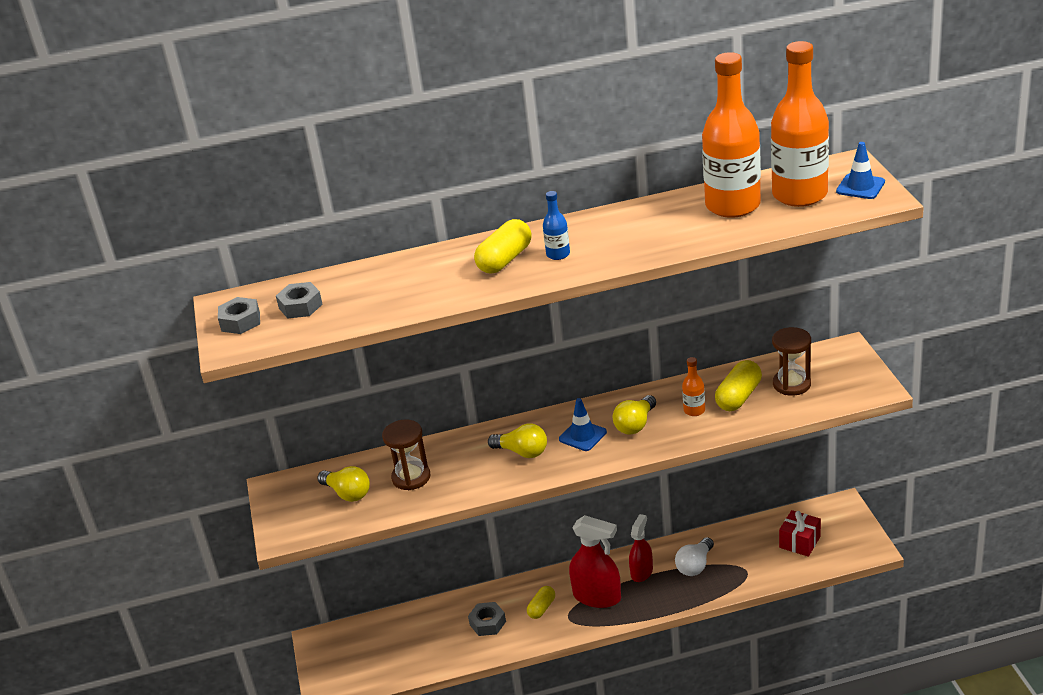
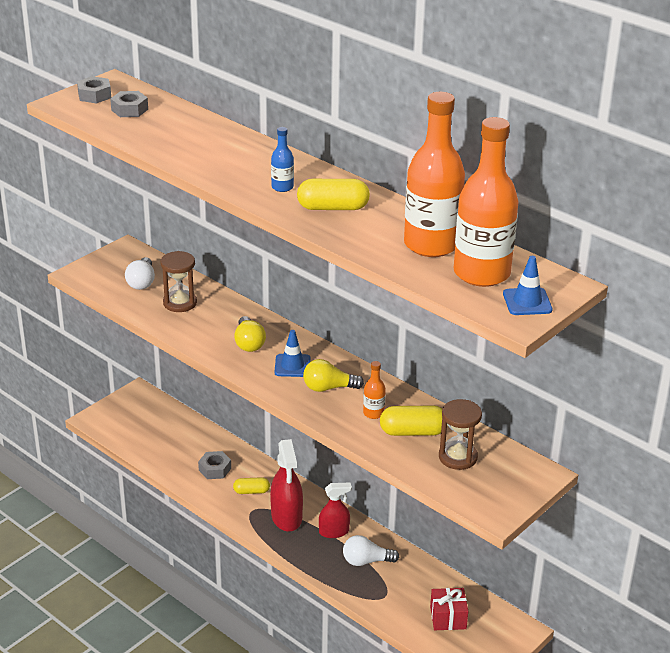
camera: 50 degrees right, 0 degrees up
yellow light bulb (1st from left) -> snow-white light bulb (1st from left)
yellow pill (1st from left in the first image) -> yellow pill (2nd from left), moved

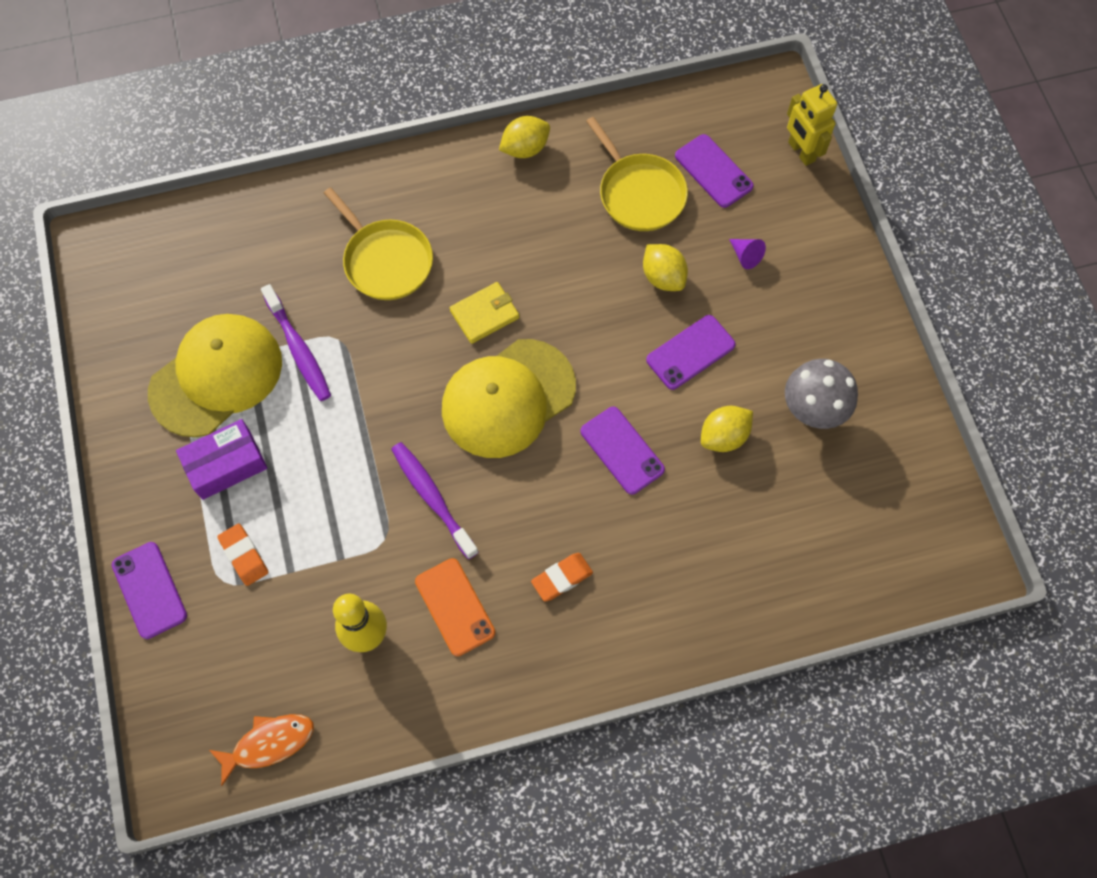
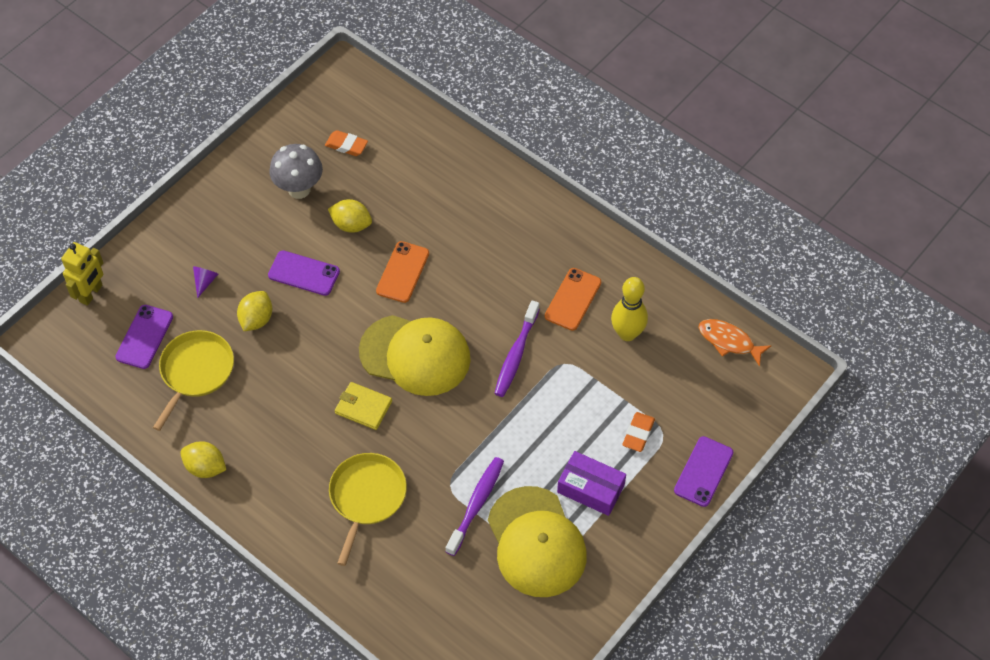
camera: 125 degrees left, 10 degrees down
yellow peaked cap (1st from left in the first image) -> yellow peaked cap (2nd from left), 120 degrees counterclockwise
orange eraser (2nd from left in the first image) -> orange eraser (1st from left), moved
royal purple mobile phone (2nd from left) -> orange mobile phone (1st from left)

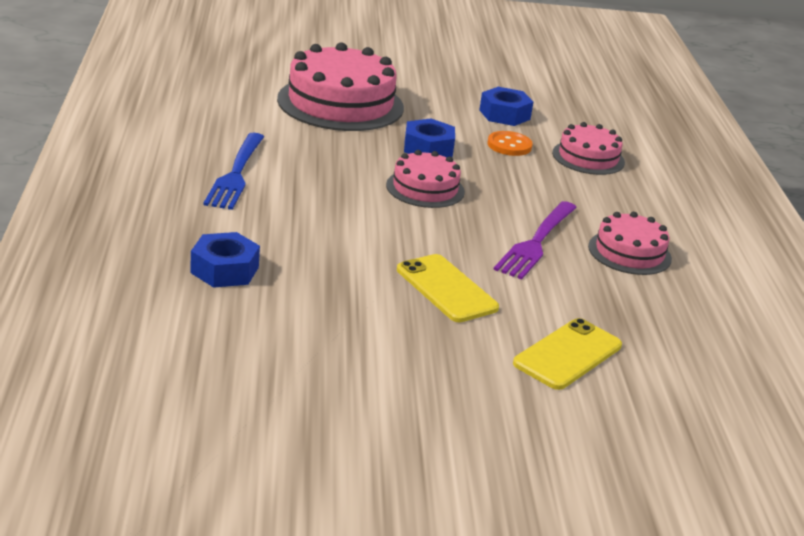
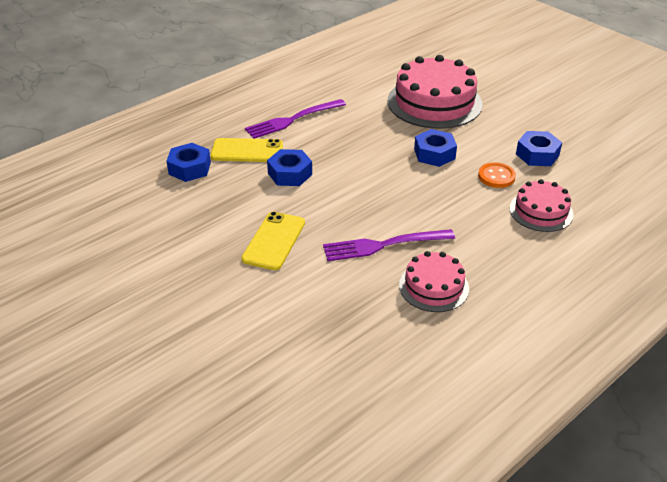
camera: 55 degrees right, 10 degrees up
blue dinner fork -> royal purple dinner fork (1st from left)
rose-pink cake (2nd from left) -> none
yellow mobile phone (2nd from left in the first image) -> yellow mobile phone (1st from left), moved
none -> blue hexagon nut (2nd from left)

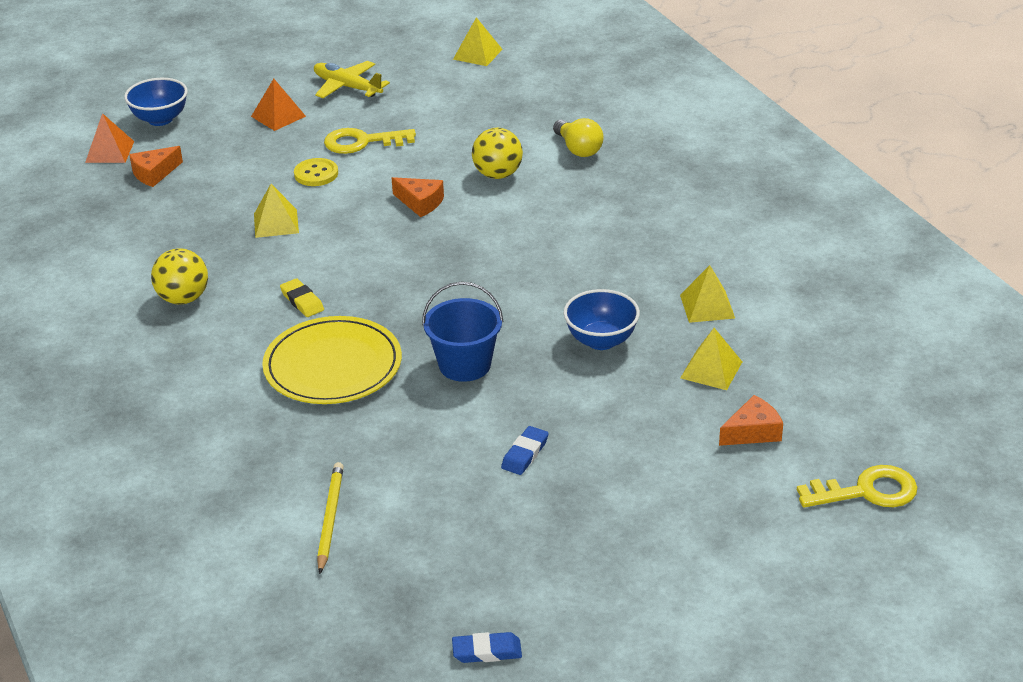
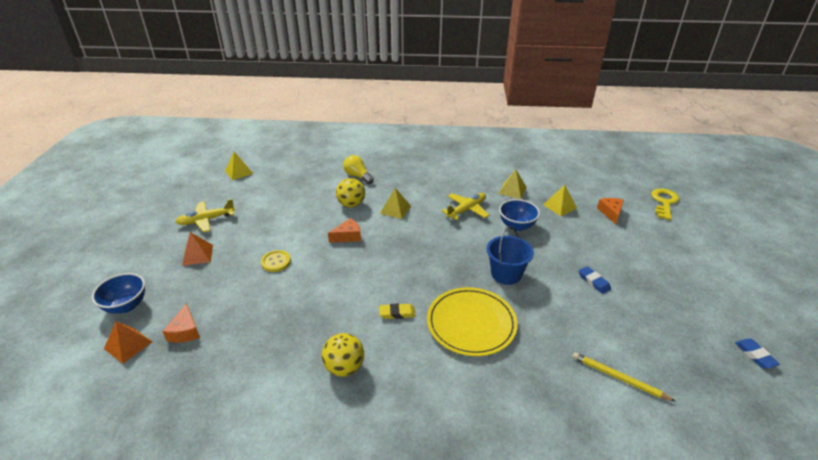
camera: 60 degrees left, 0 degrees up
yellow solid pyramid (1st from left in the first image) -> yellow solid pyramid (2nd from left), moved
yellow key (1st from left) -> none
blue eraser (1st from left in the first image) -> blue eraser (2nd from left), 45 degrees counterclockwise
yellow light bulb, 135 degrees counterclockwise
none -> yellow toy plane (2nd from left)

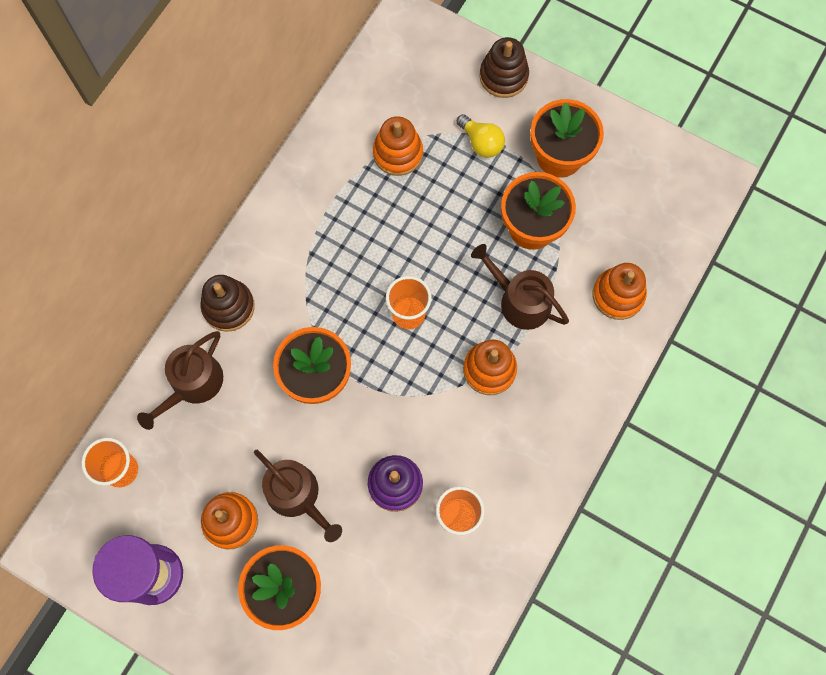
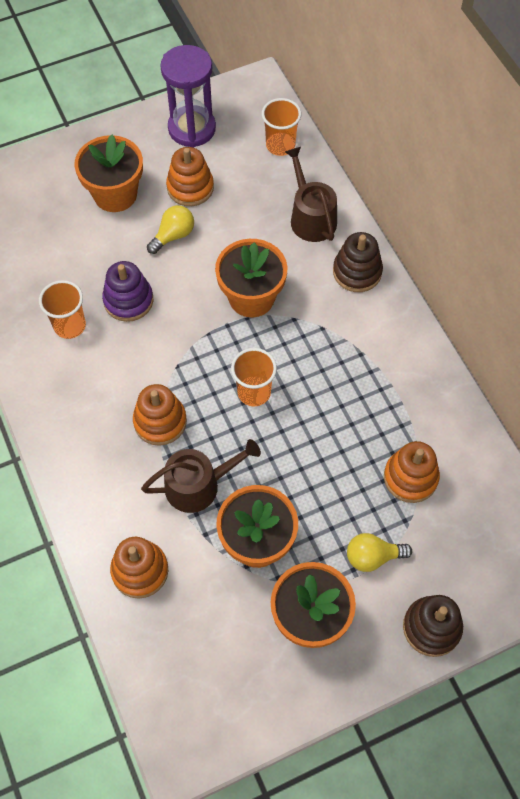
camera: 125 degrees right, 10 degrees down
russet sprinkling can (2nd from left) -> yellow light bulb (1st from left)

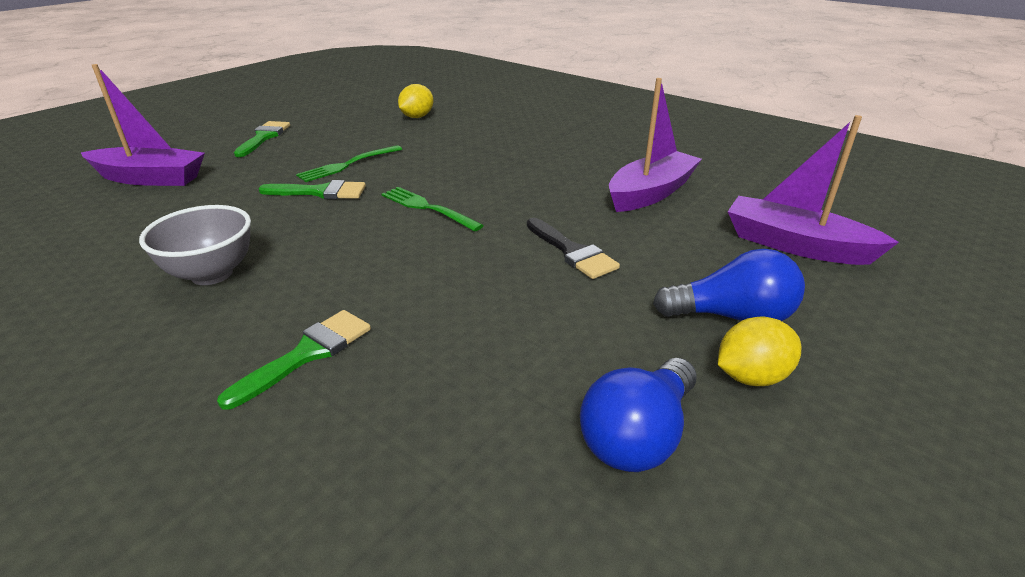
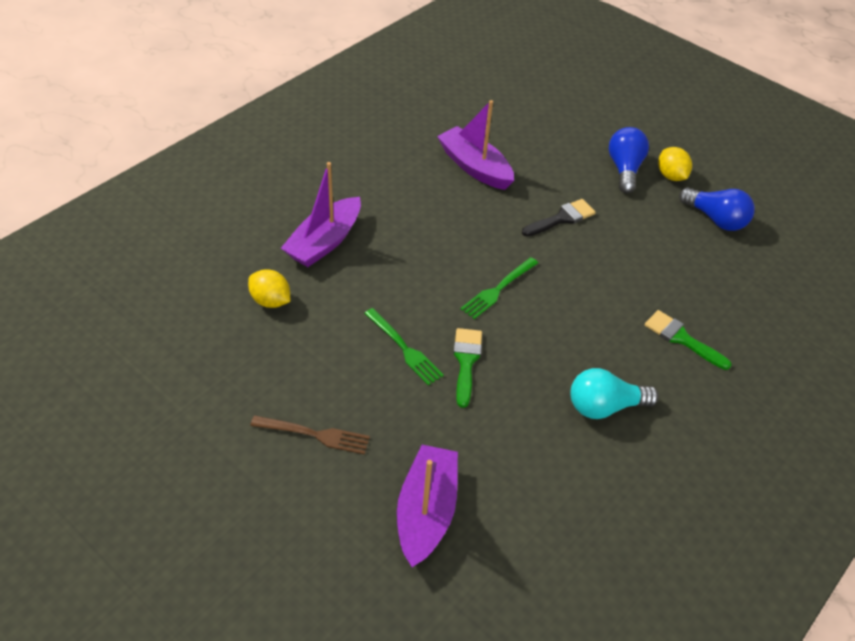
camera: 90 degrees left, 15 degrees up
grey bowl -> teal light bulb
green brush (1st from left) -> russet dinner fork
royal purple toy boat (3rd from left in the first image) -> royal purple toy boat (1st from left), moved

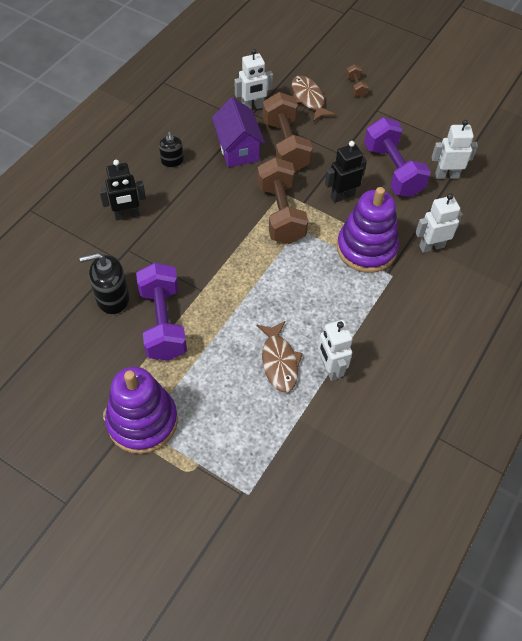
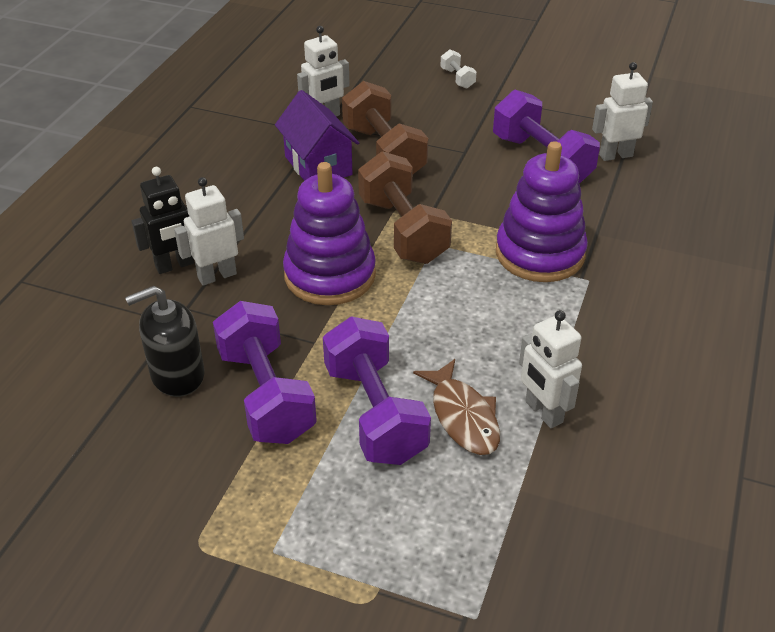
camera: 10 degrees left, 15 degrees down
royal purple stacking rings (1st from left), moved
jet-black soap dispenser (2nd from left) -> none
russet toy fish (2nd from left) -> none
jet-black robot figure (2nd from left) -> none
russet hand weight (3rd from left) -> snow-white hand weight
snow-white robot figure (3rd from left in the first image) -> snow-white robot figure (1st from left), moved
none -> royal purple hand weight (2nd from left)

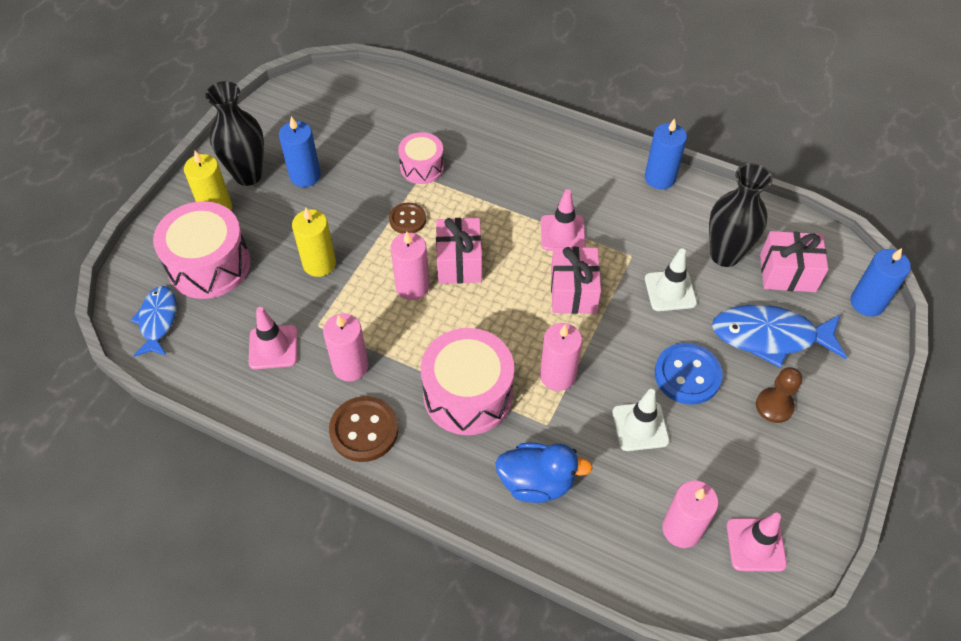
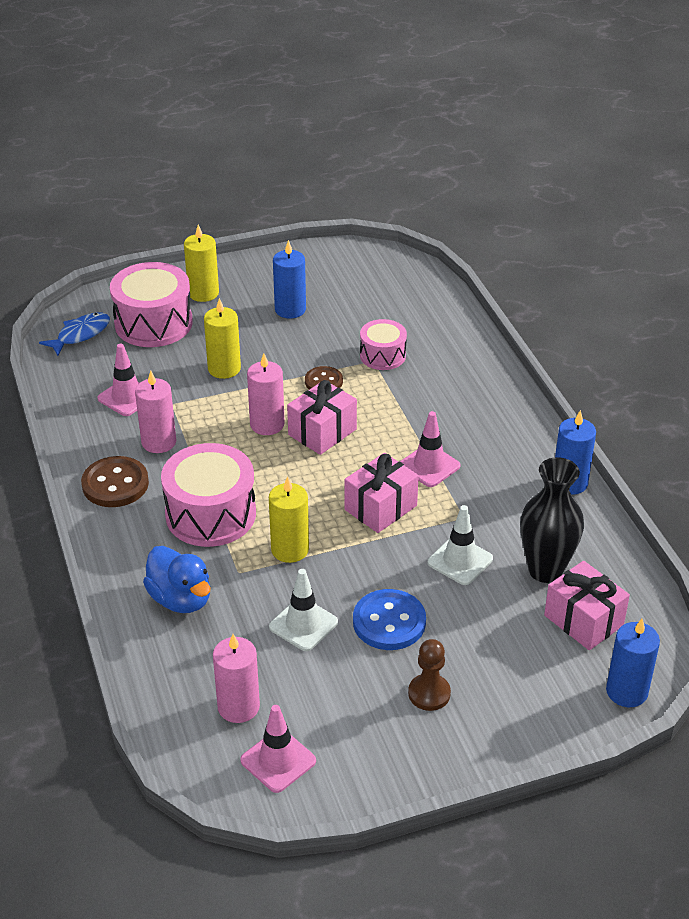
camera: 45 degrees right, 15 degrees down
jet-black tall vase (1st from left) -> none
rose-pink pillar candle (3rd from left) -> yellow pillar candle (3rd from left)
blue toy fish (2nd from left) -> none

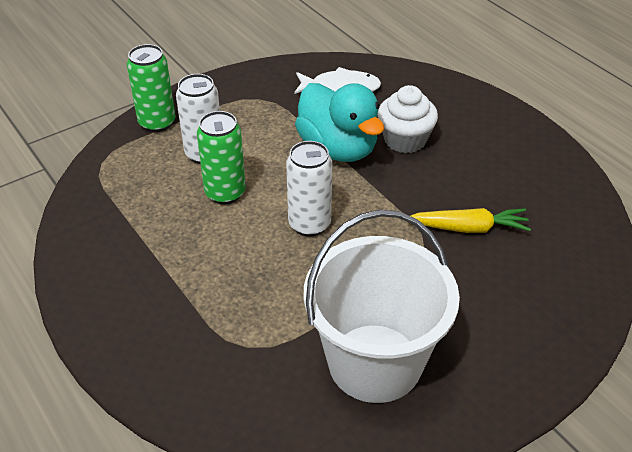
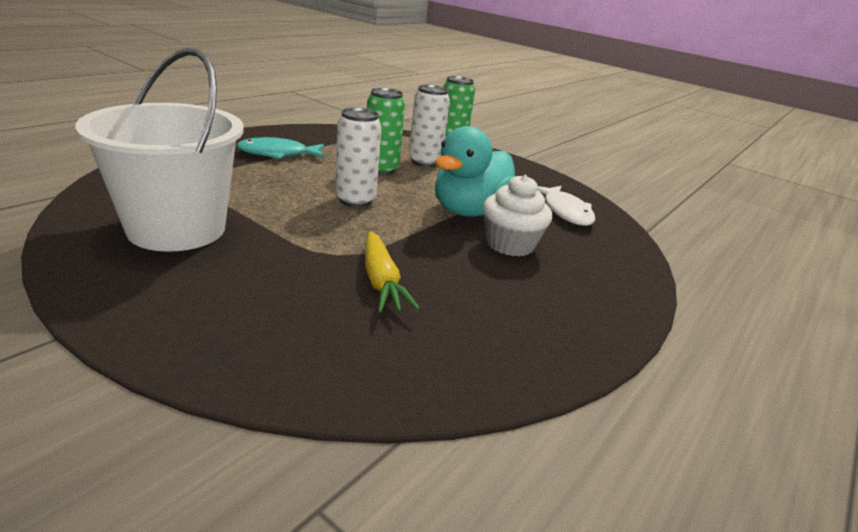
camera: 70 degrees right, 15 degrees down
none -> teal toy fish

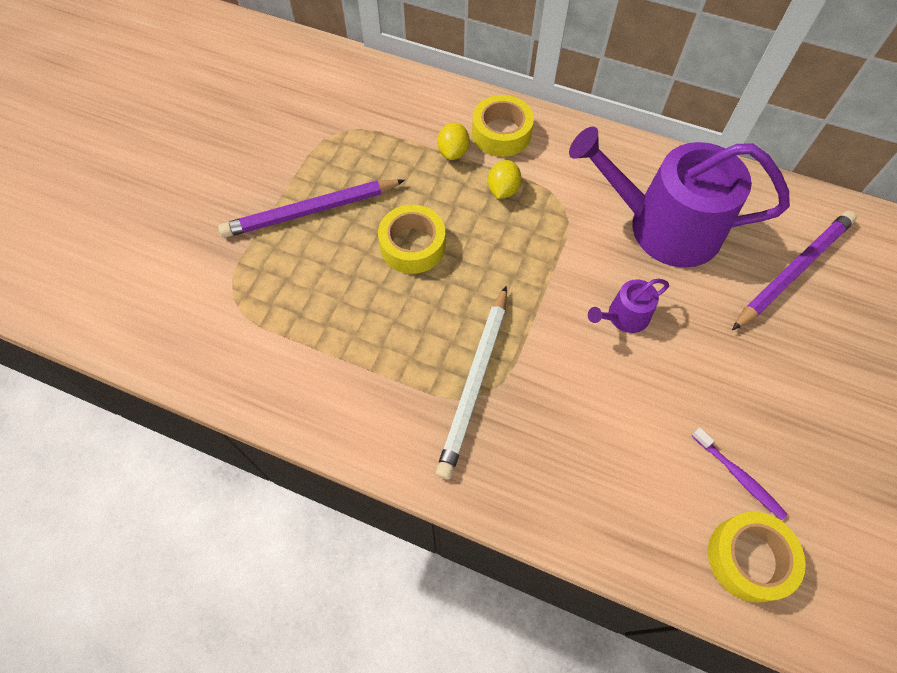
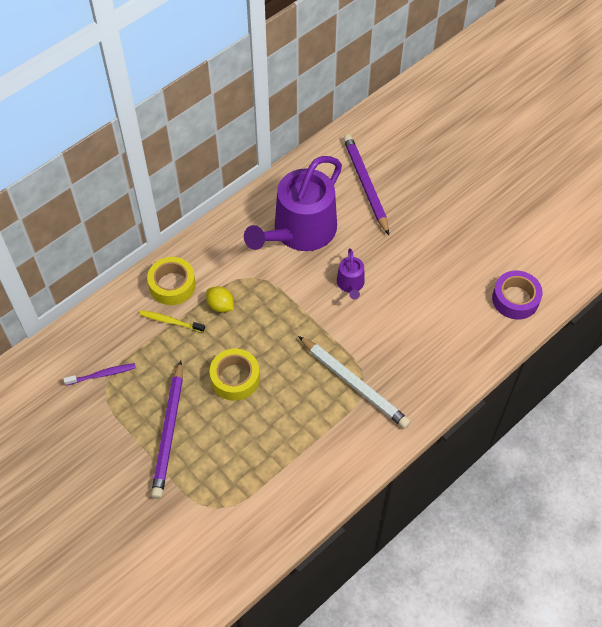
camera: 65 degrees left, 5 degrees down
yellow lemon (1st from left) -> yellow toothbrush
royal purple toothbrush, moved
yellow tape (3rd from left) -> royal purple tape

